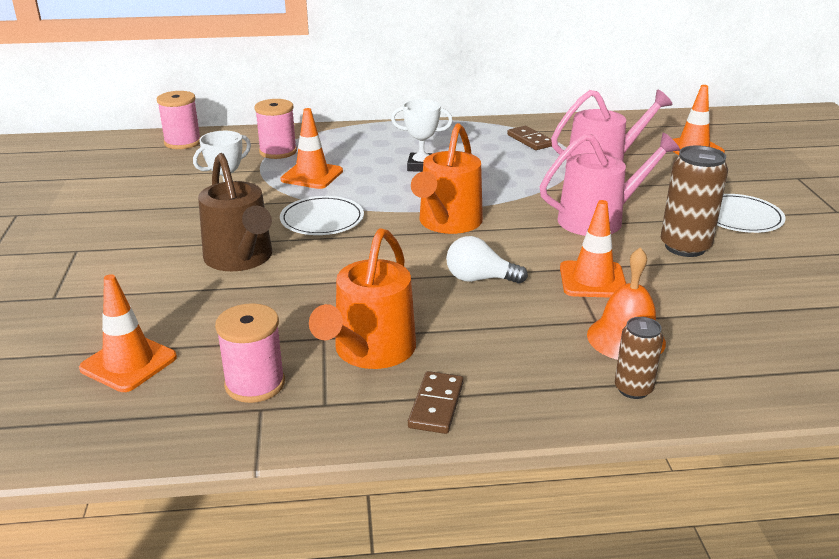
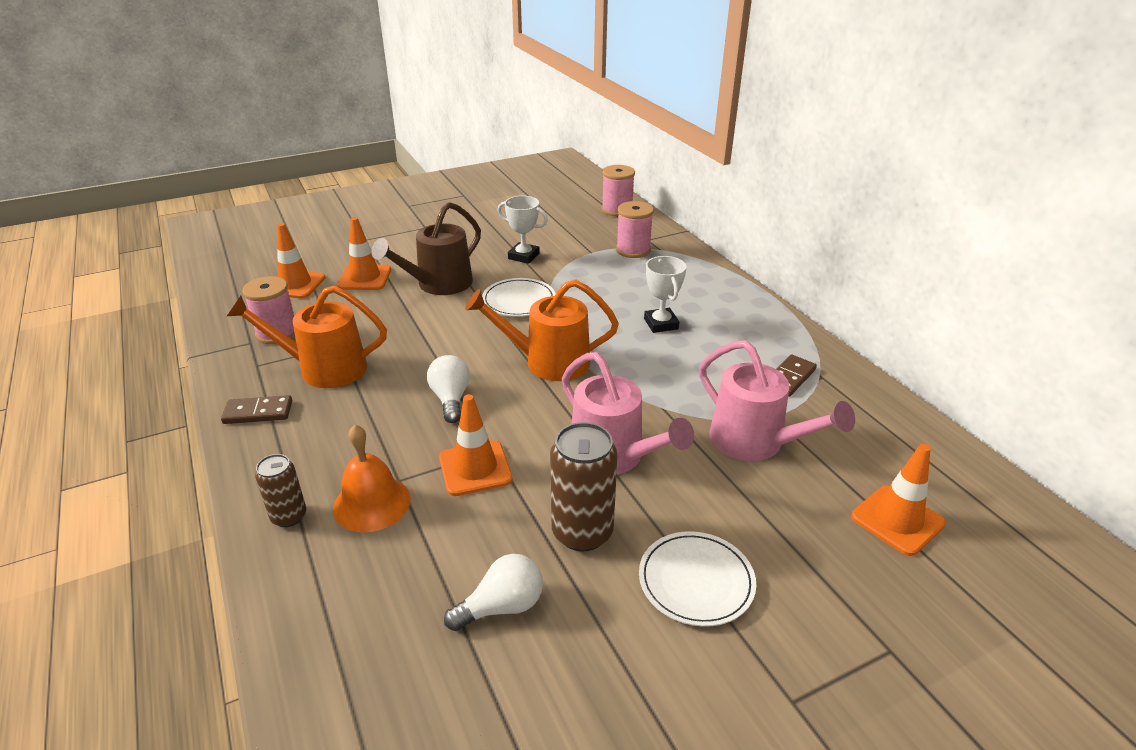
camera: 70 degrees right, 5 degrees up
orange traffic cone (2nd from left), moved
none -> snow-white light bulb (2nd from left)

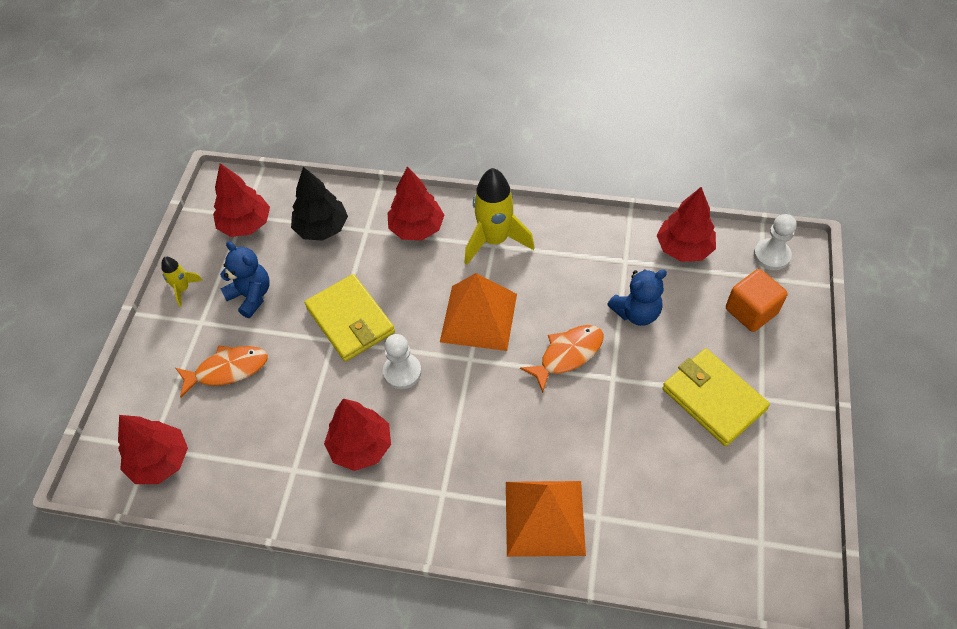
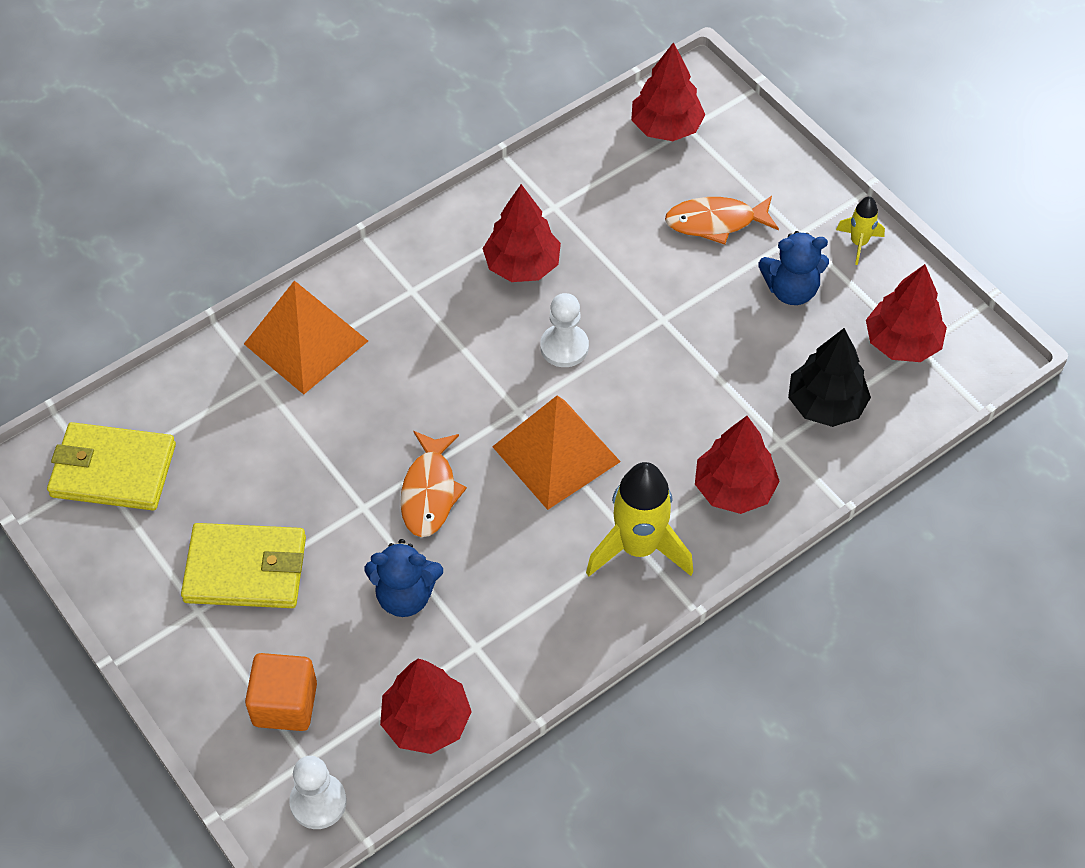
camera: 130 degrees right, 0 degrees up
orange toy fish (1st from left in the first image) -> orange toy fish (2nd from left), 60 degrees clockwise
yellow billfold (1st from left), moved
blue stuffed bear (2nd from left in the first image) -> blue stuffed bear (1st from left), 105 degrees counterclockwise

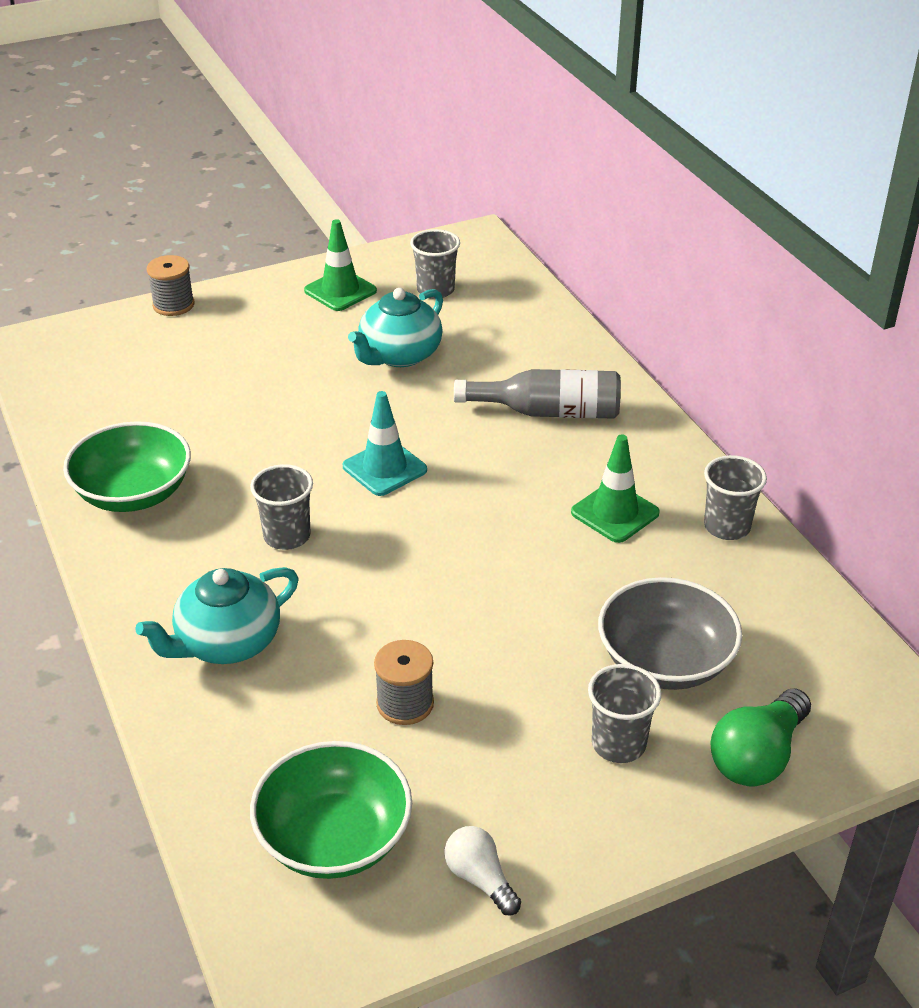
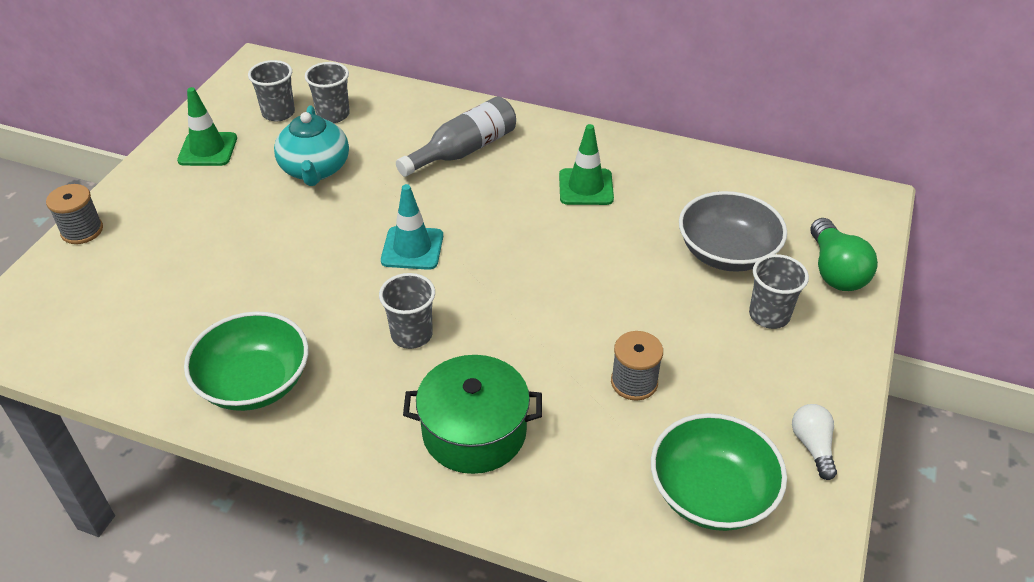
camera: 45 degrees left, 5 degrees up
teal teapot (1st from left) -> green cooking pot
snow-white light bulb, 75 degrees clockwise
grey beaker (4th from left in the first image) -> grey beaker (2nd from left), moved

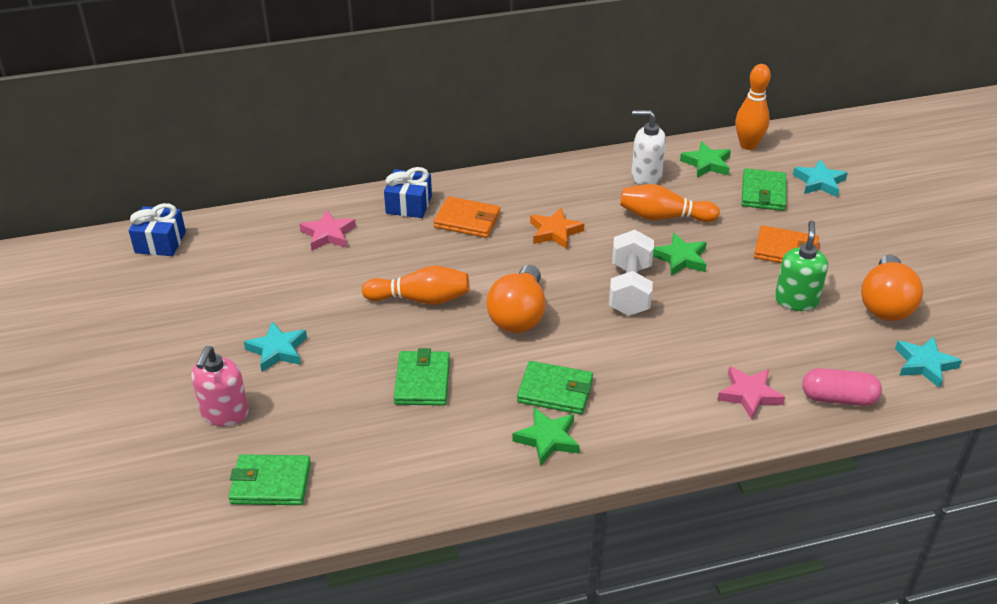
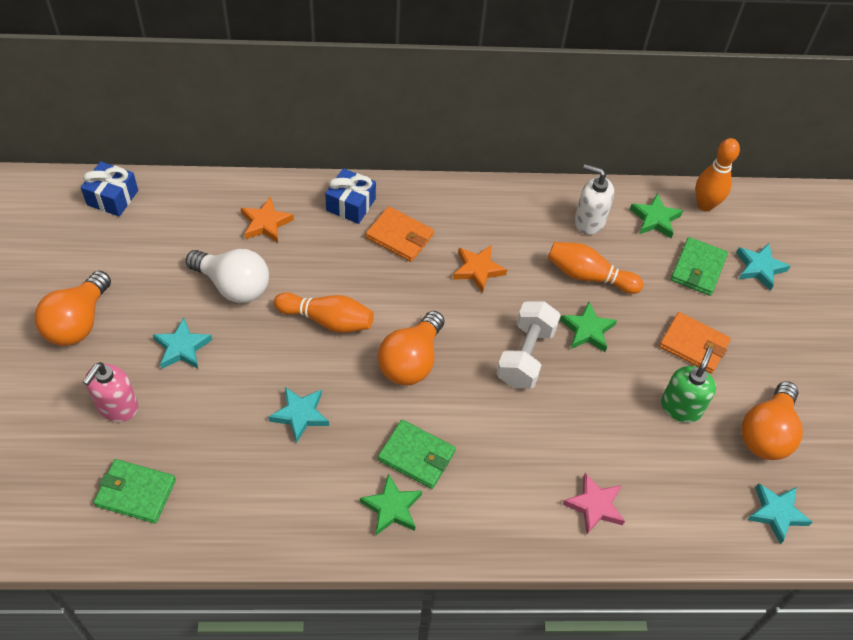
camera: 10 degrees right, 15 degrees up
rose-pink star (1st from left) -> orange star (1st from left)
green billfold (2nd from left) -> teal star (2nd from left)
rose-pink pill -> none
none -> orange light bulb (1st from left)
none -> snow-white light bulb

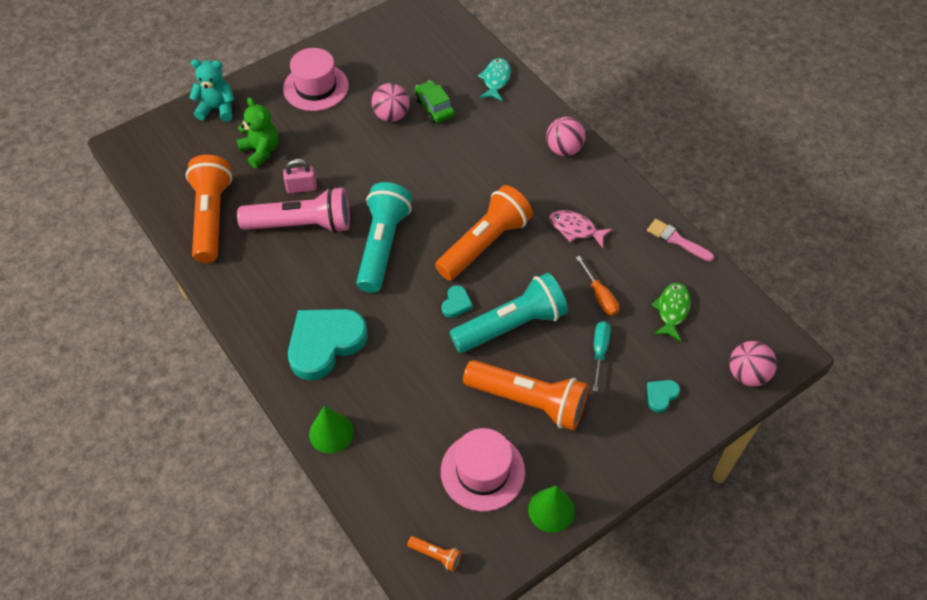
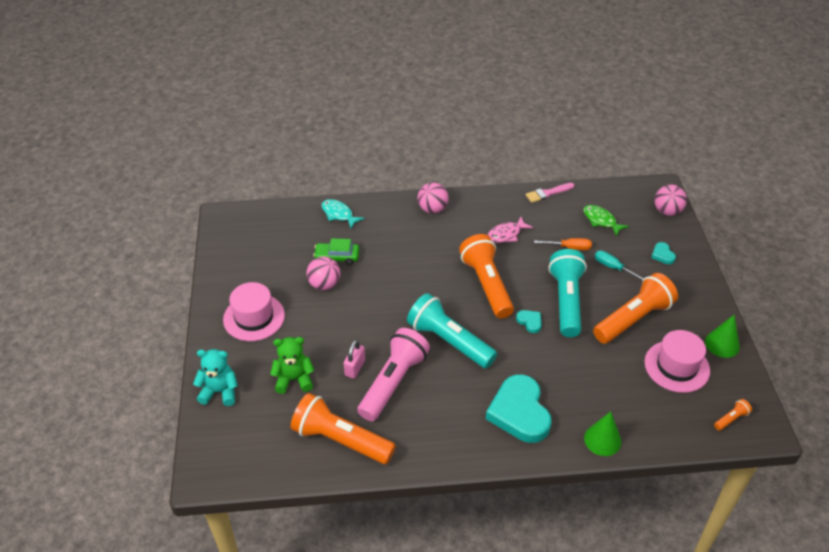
camera: 60 degrees left, 10 degrees down
teal stuffed bear, 60 degrees clockwise

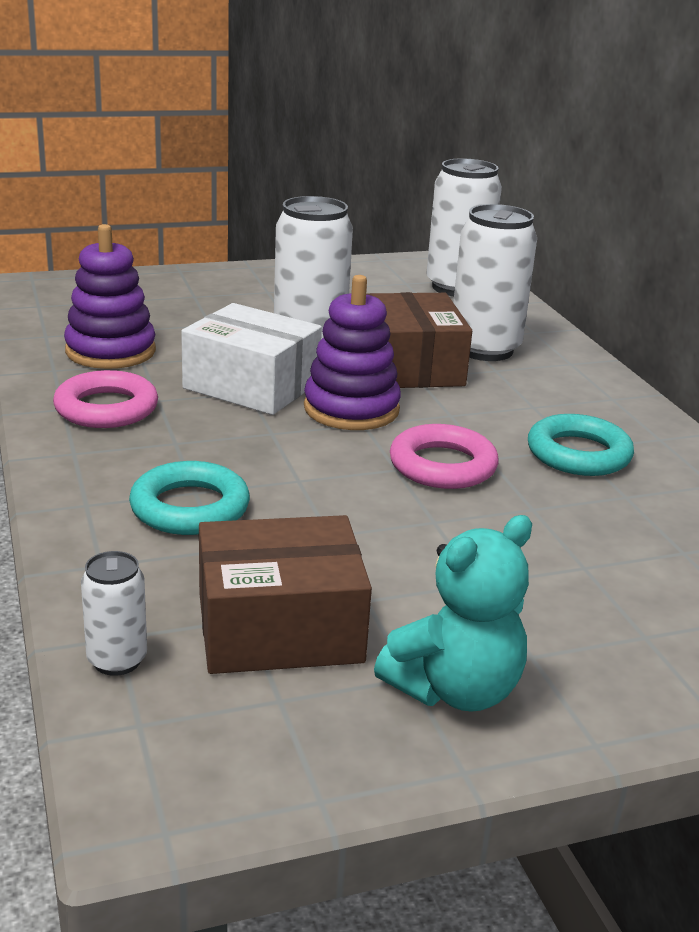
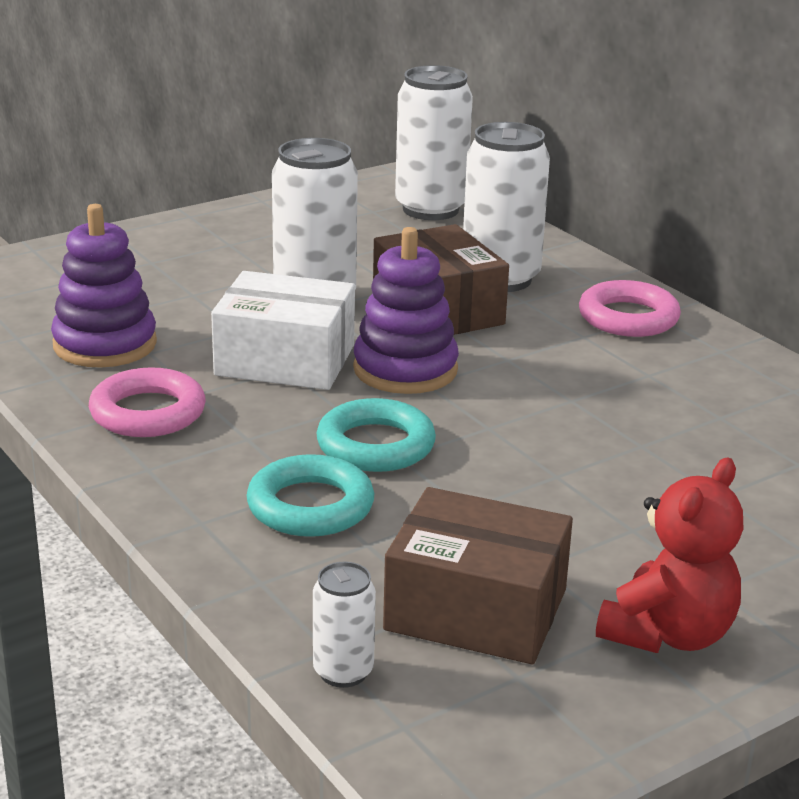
camera: 15 degrees left, 0 degrees up
russet package (1st from left in the first image) -> russet package (2nd from left), 45 degrees clockwise
teal stuffed bear -> red stuffed bear
rose-pink ring (2nd from left), moved
teal ring (2nd from left), moved

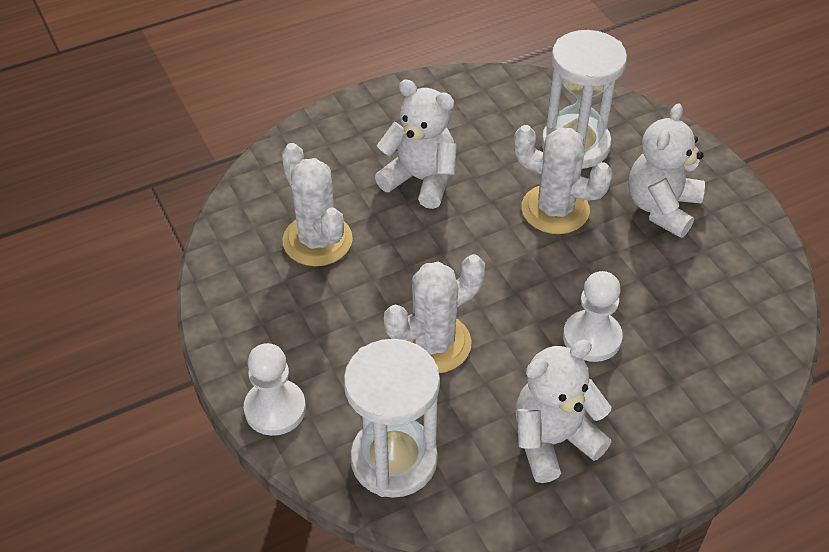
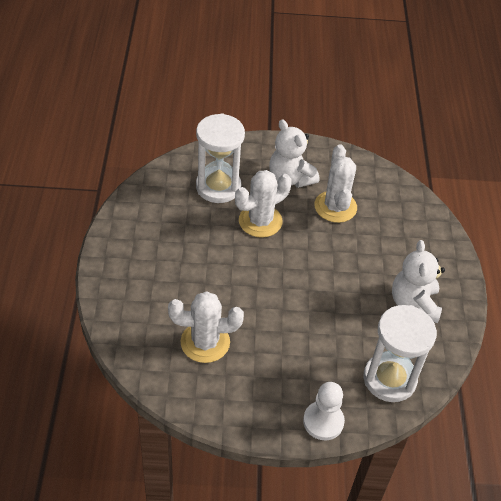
camera: 65 degrees left, 0 degrees up
snow-white stuffed bear (1st from left) -> none
snow-white saguaro cactus (2nd from left in the first image) -> snow-white saguaro cactus (3rd from left), moved
snow-white pawn (2nd from left) -> none

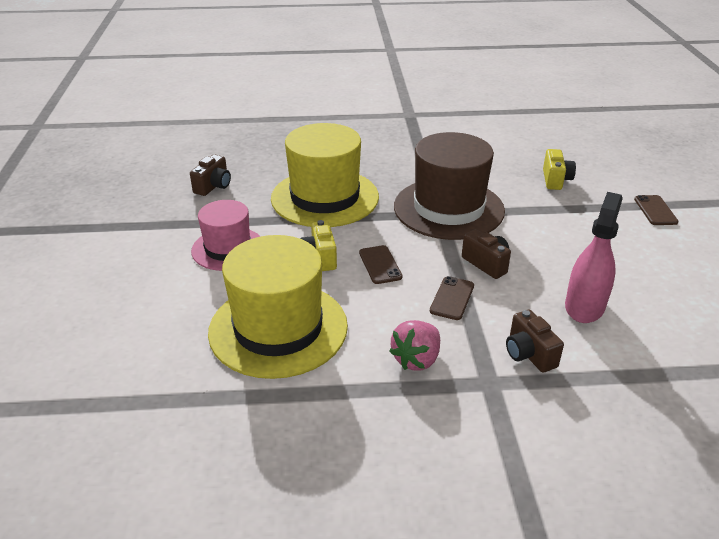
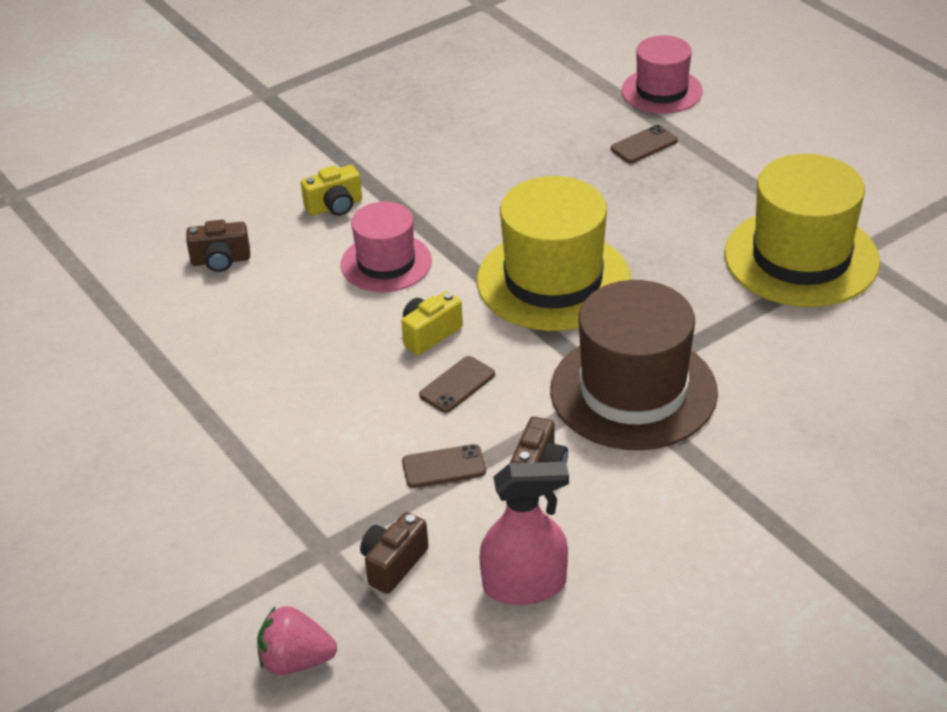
camera: 60 degrees right, 5 degrees up
russet camera (1st from left), moved
yellow top hat (1st from left in the first image) -> yellow top hat (2nd from left), moved
rose-pink strawberry, moved
yellow camera (2nd from left in the first image) -> yellow camera (1st from left), moved
russet mobile phone (3rd from left), moved
none -> rose-pink top hat (2nd from left)

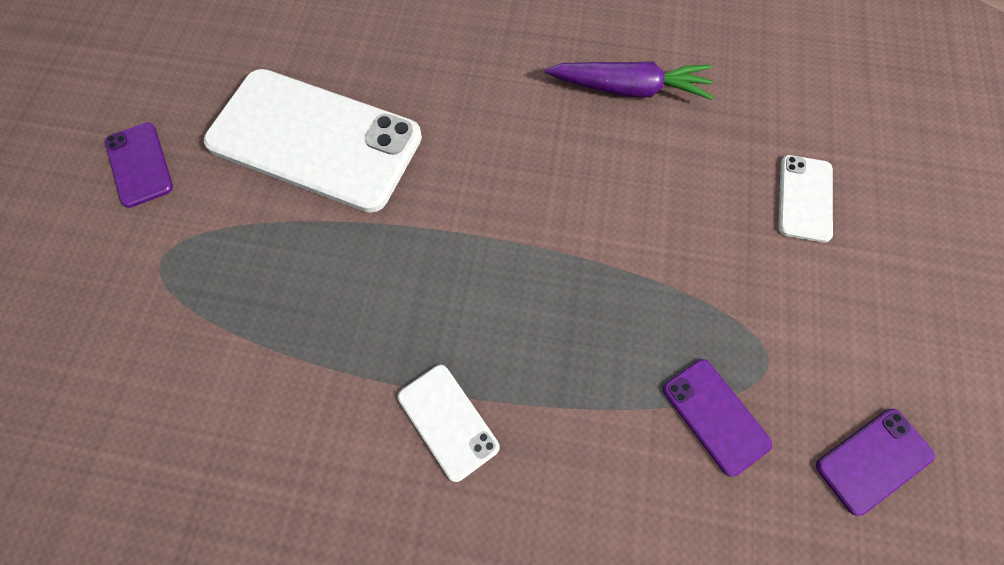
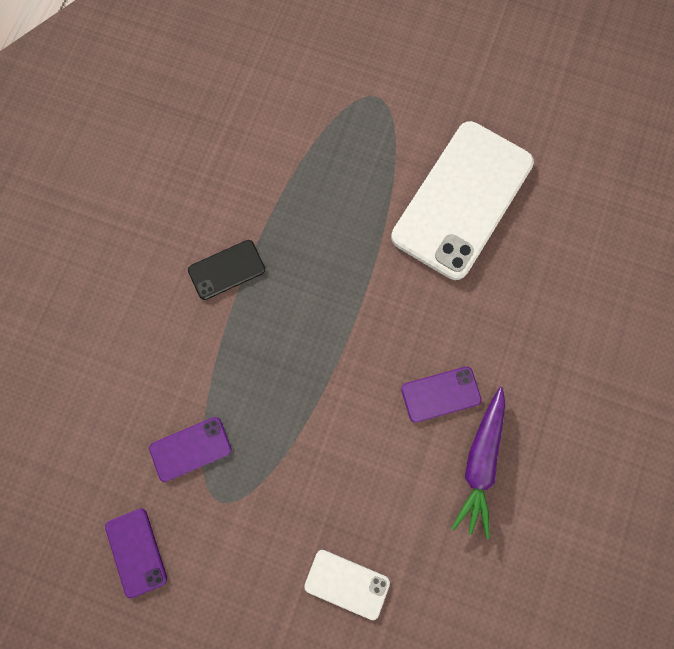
camera: 100 degrees right, 10 degrees up
royal purple mobile phone (1st from left in the first image) -> royal purple mobile phone (3rd from left), moved
snow-white mobile phone (2nd from left) -> jet-black mobile phone

